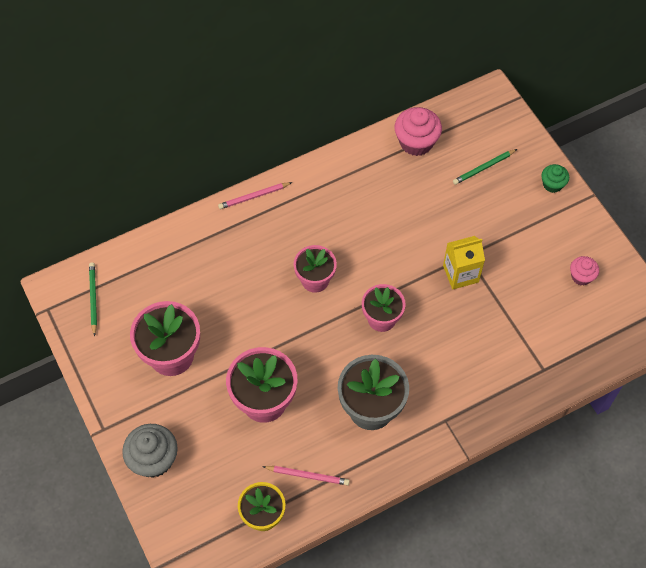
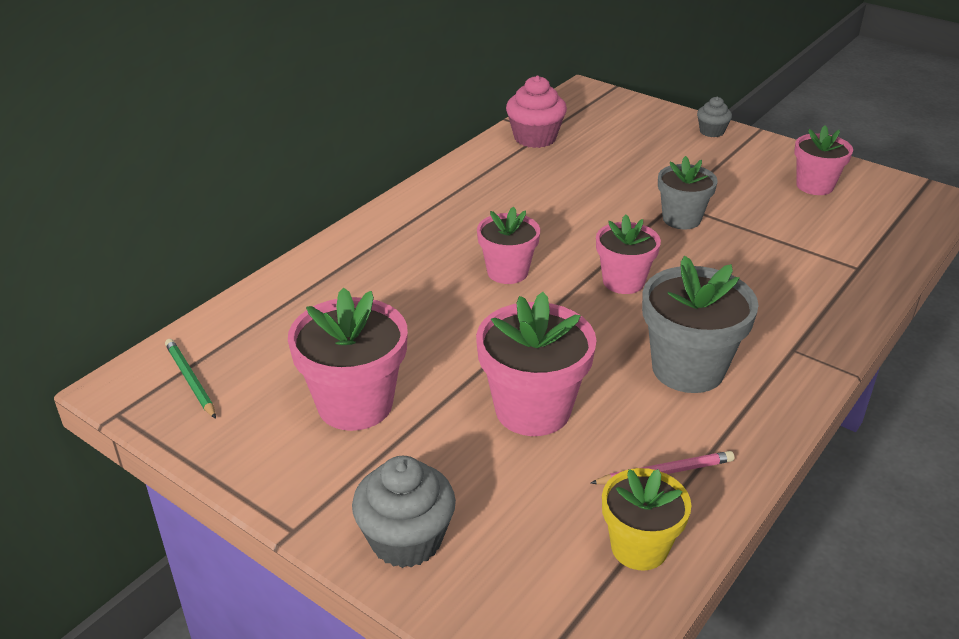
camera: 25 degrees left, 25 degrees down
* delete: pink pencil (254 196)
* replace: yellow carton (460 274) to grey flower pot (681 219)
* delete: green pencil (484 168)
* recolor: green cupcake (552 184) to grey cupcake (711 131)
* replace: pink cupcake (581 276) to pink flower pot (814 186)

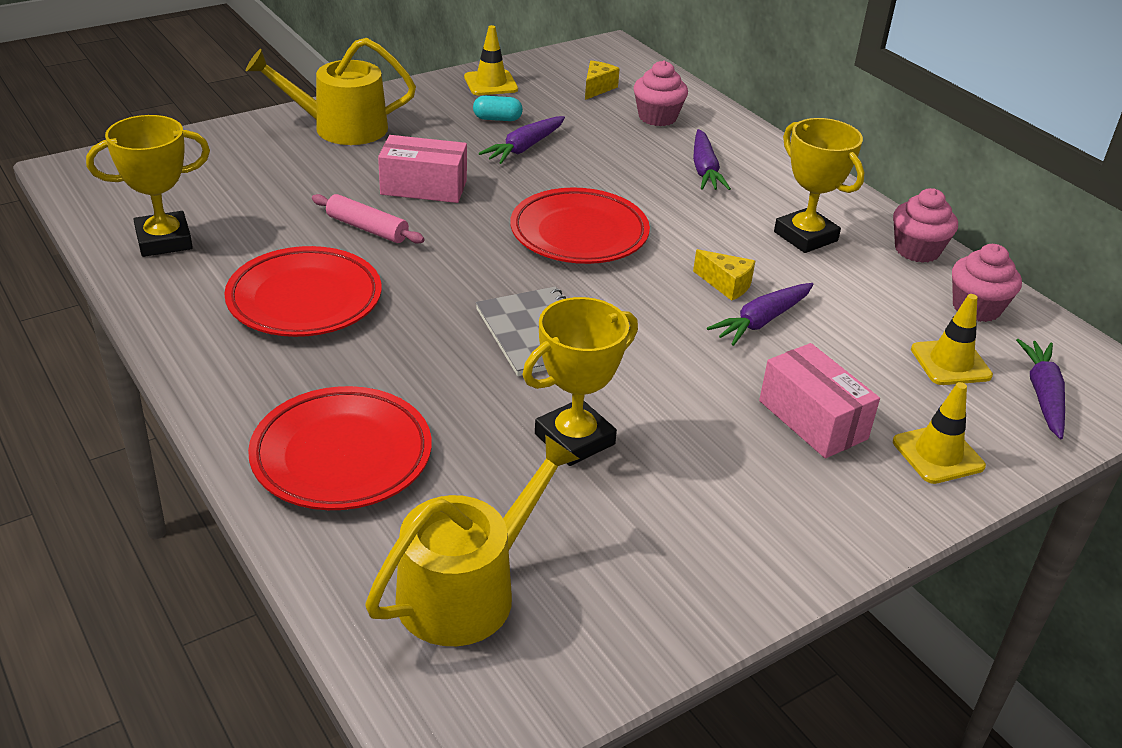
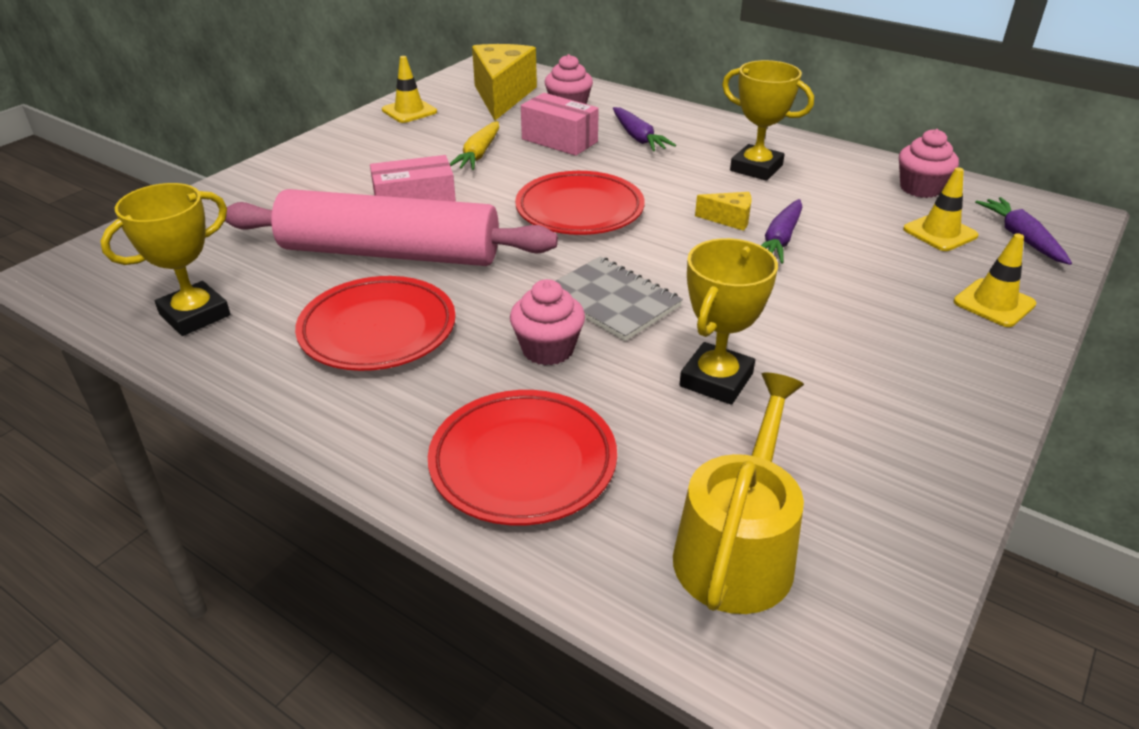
camera: 20 degrees left, 0 degrees up
* delete: yellow watering can (341 128)
* resize: pink rolling pin (367 228) = (390 253) x2.50
* delete: turquoise capsule (497 119)
* recolor: purple carrot (524 148) to yellow carrot (478 154)
* resize: yellow cheese (597 88) = (502 96) x2.21
* move: pink box (812 420) to (559 140)
* move: pink cupcake (917 250) to (548 349)

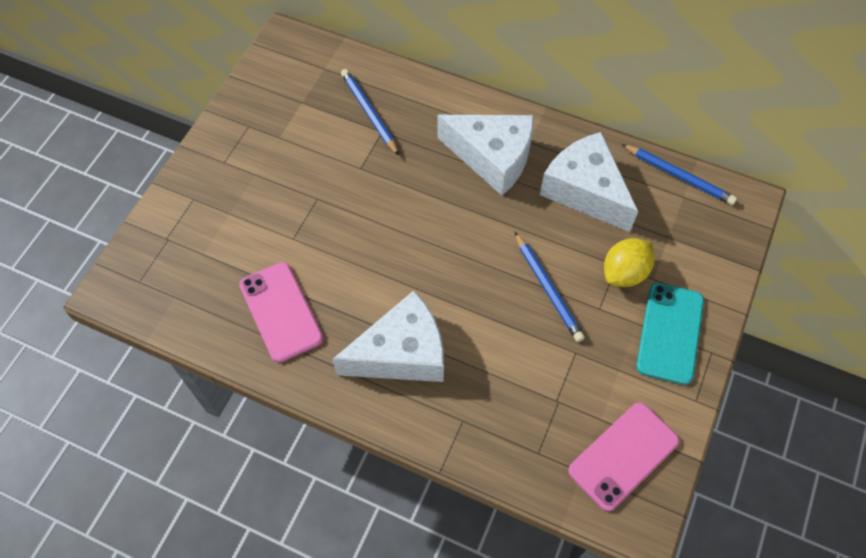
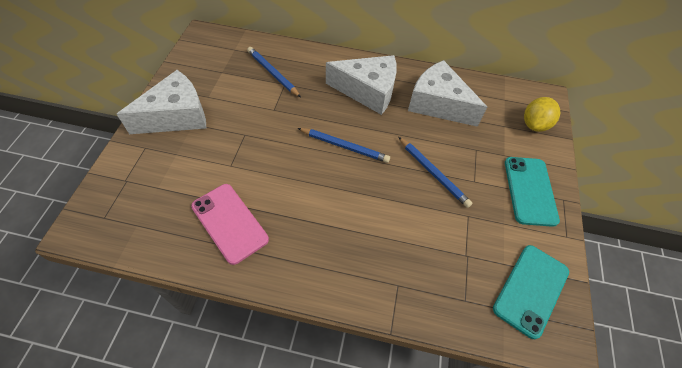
camera: 15 degrees left, 5 degrees down
* move: white cheese (401 353) to (176 116)
* recolor: pink phone (623 455) to turquoise phone (530 290)
* move: yellow lemon (624 273) to (534 124)
* move: blue pencil (679 176) to (344 146)

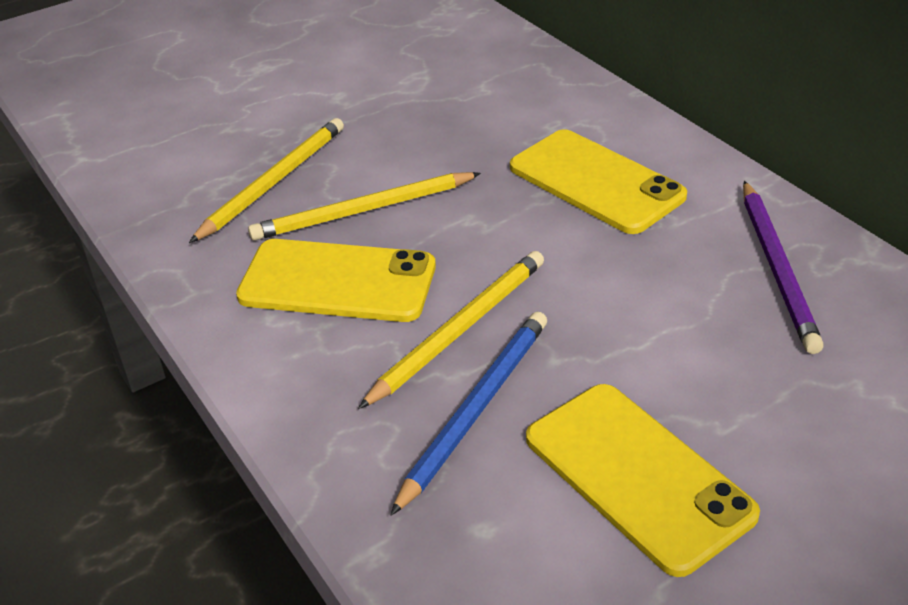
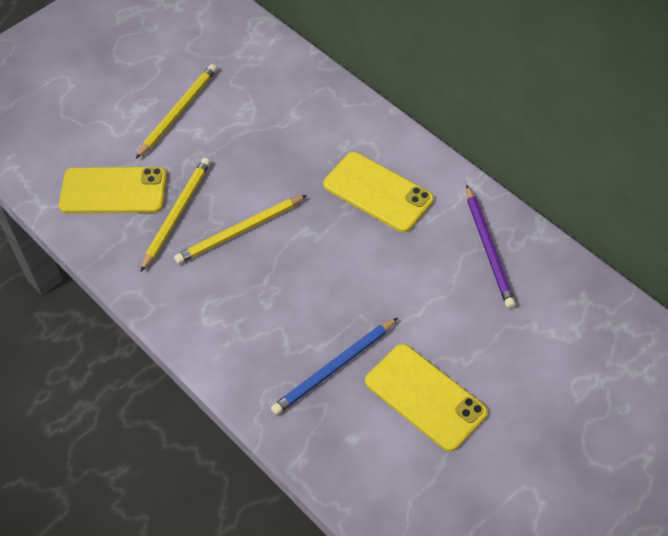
camera: 10 degrees left, 15 degrees up
* move: yellow phone (337 281) to (113 191)
* move: yellow pencil (458 330) to (178 112)
* rotate: blue pencil (475 410) = (335 368) 150 degrees counterclockwise

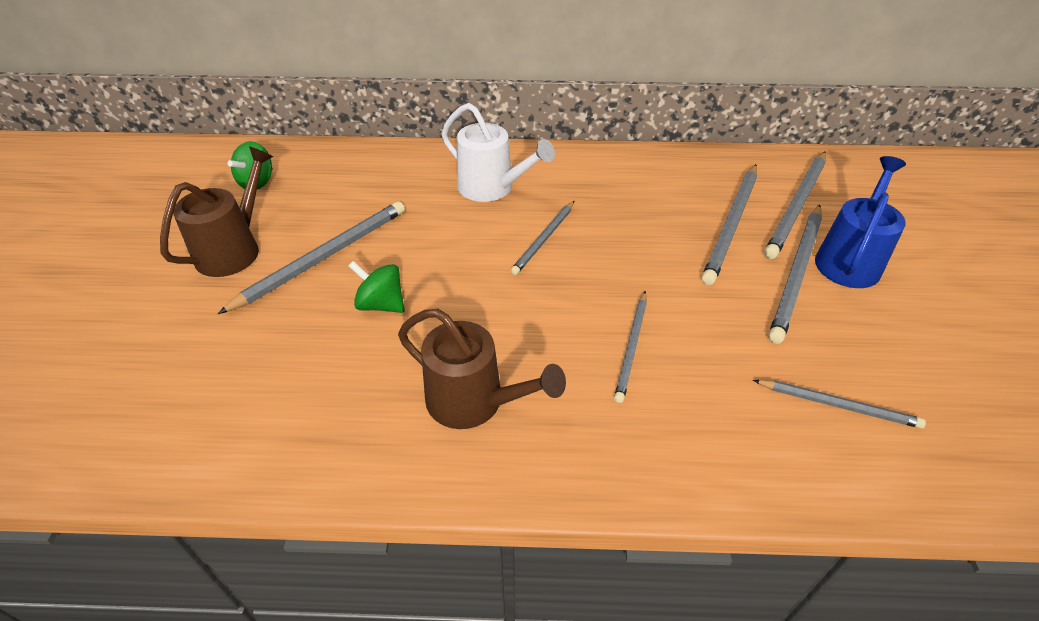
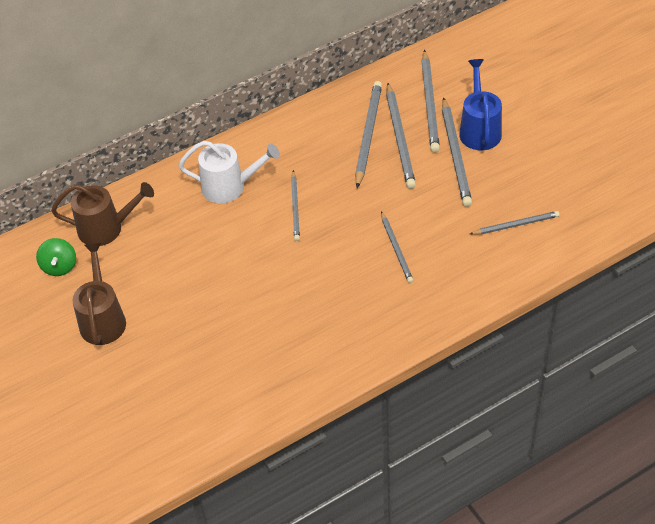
camera: 30 degrees left, 5 degrees up
* move: grey pencil (323 257) to (368 134)
* delete: green spinning top (381 304)
* move: brown watering can (474 402) to (106 228)

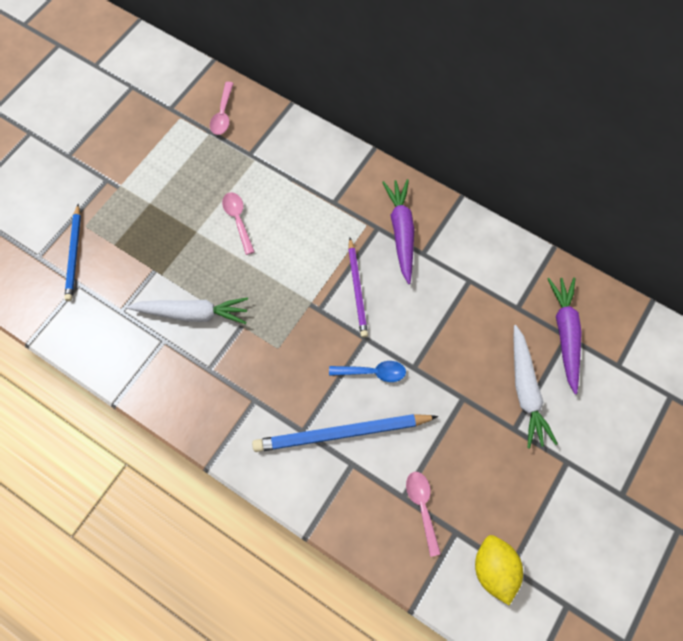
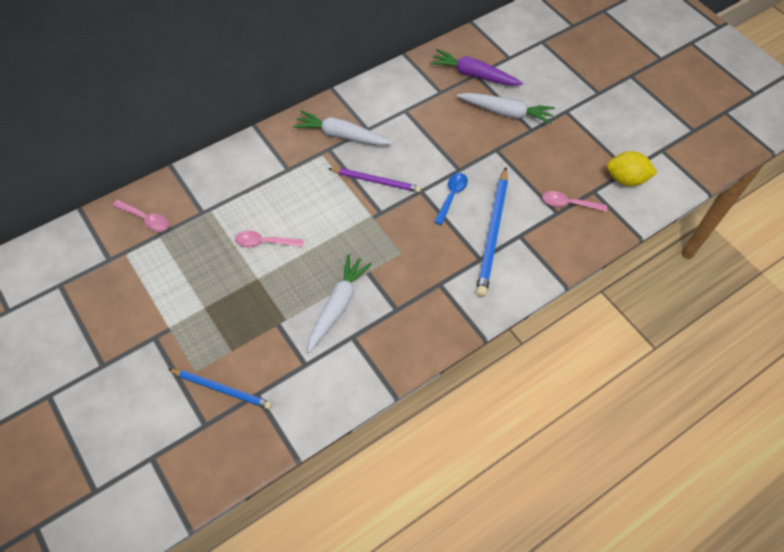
camera: 70 degrees left, 10 degrees down
* recolor: purple carrot (401 232) to white carrot (341 135)

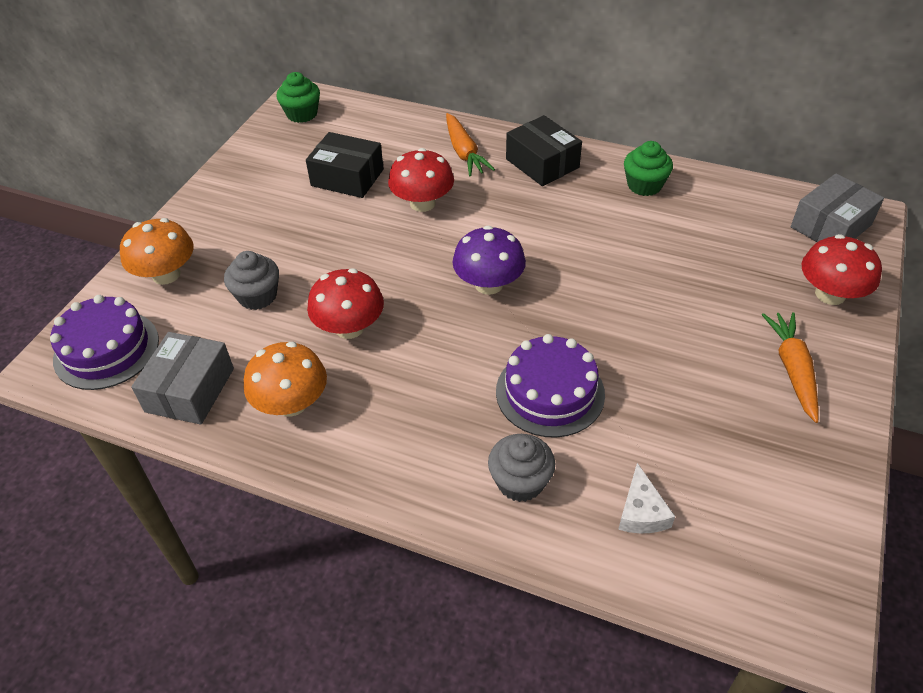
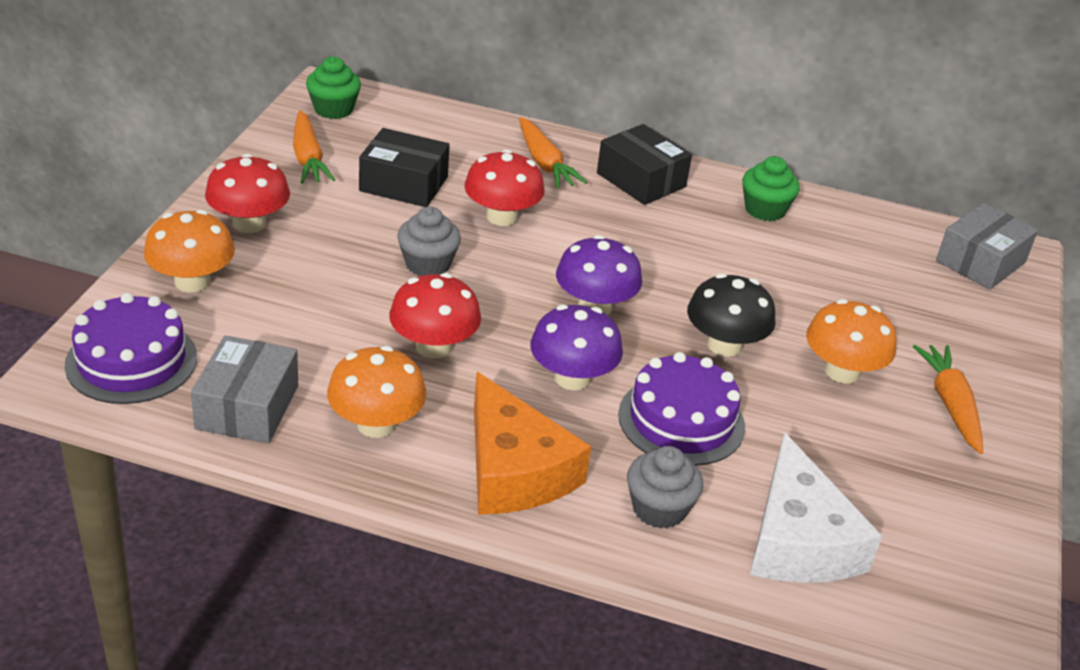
camera: 10 degrees left, 10 degrees down
* move: grey cupcake (257 296) to (428 264)
* resize: white cheese (641 511) = (798 540) x2.03
* move: red mushroom (830 294) to (249 223)
* insert: orange carrot (308 158)
* insert: orange cheese (514 470)
* insert: purple mushroom (572 378)
* insert: black mushroom (724 345)
* insert: orange mushroom (842 371)

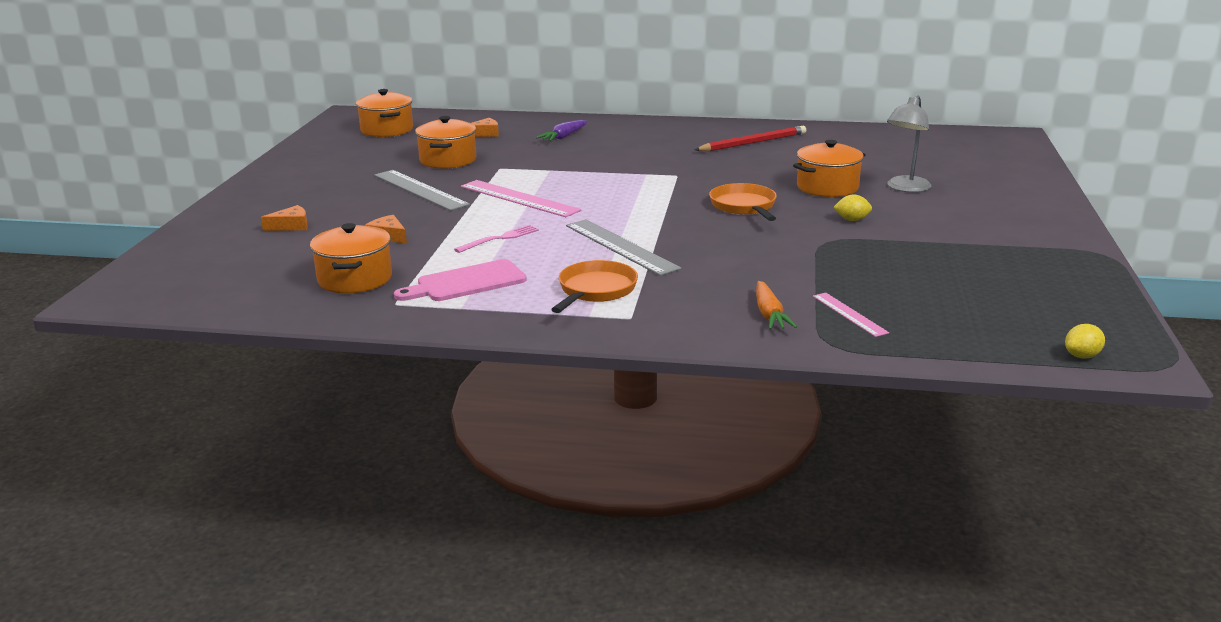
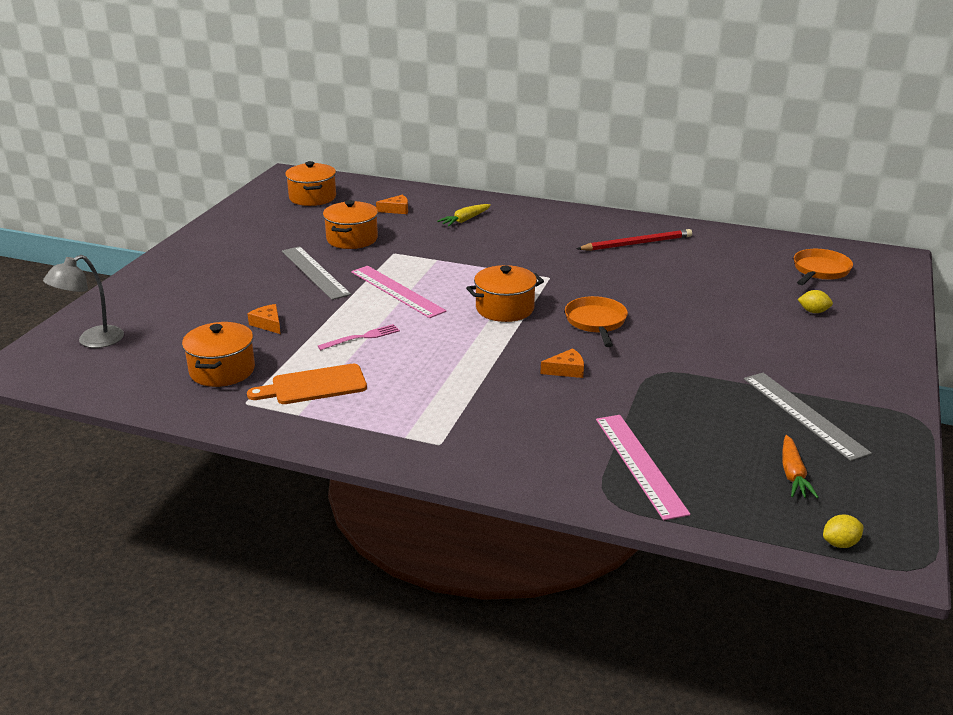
camera: 10 degrees right, 5 degrees up
* move: orange cheese (291 226) to (566 370)
* recolor: pink cutting board (466 282) to orange cutting board (314 386)
* recolor: purple carrot (563 137) to yellow carrot (465 220)
* move: orange pan (595 290) to (820 271)
* move: grey ruler (621 246) to (804 414)
* move: orange carrot (769 314) to (793 474)
* move: orange pot (827 187) to (505 309)
* resize: pink ruler (849 314) = (640 464) x1.79
* move: yellow lemon (852 220) to (813 311)
* move: grey lamp (905 188) to (92 341)

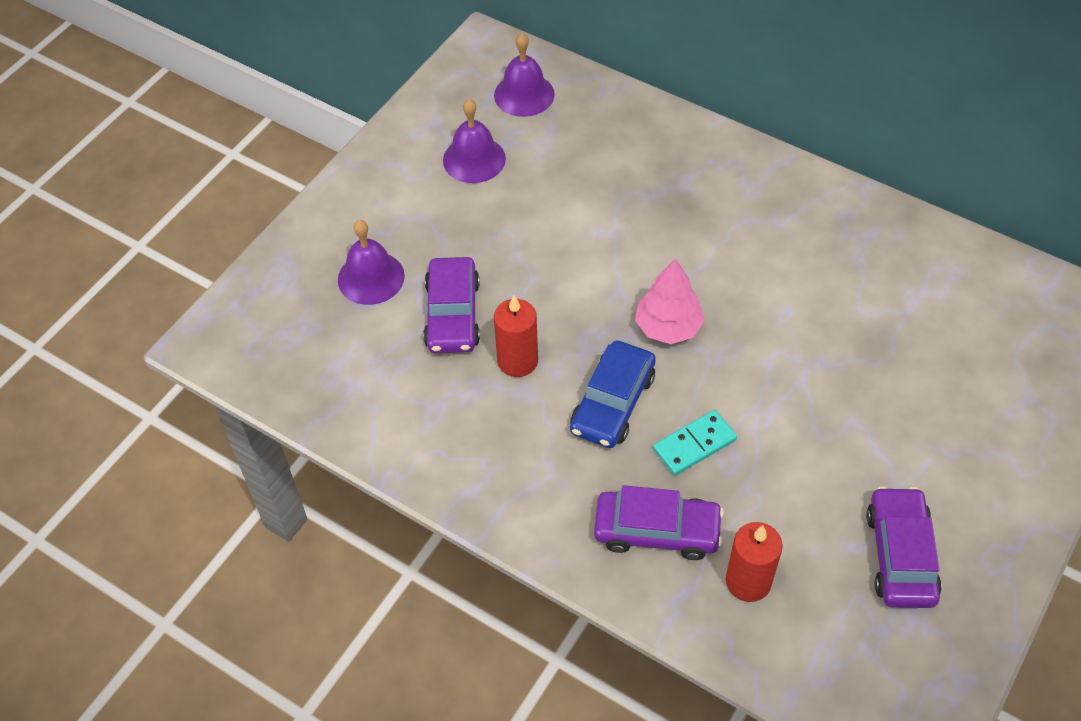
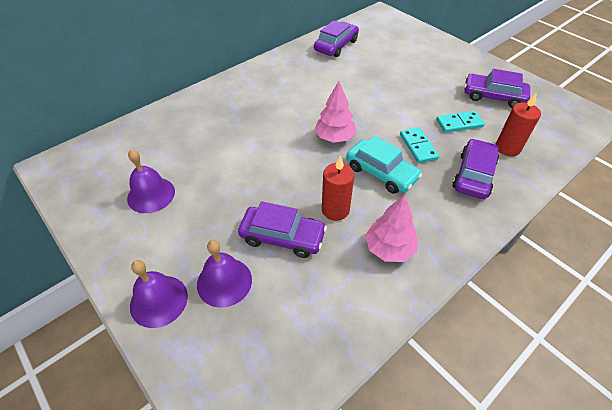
camera: 75 degrees left, 5 degrees down
* move: purple bell (524 94) to (159 300)
* recolor: blue car (612 403) to turquoise car (381 172)
* insert: purple car (336 45)
* insert: pink tree (389 248)
* insert: turquoise domino (459 123)

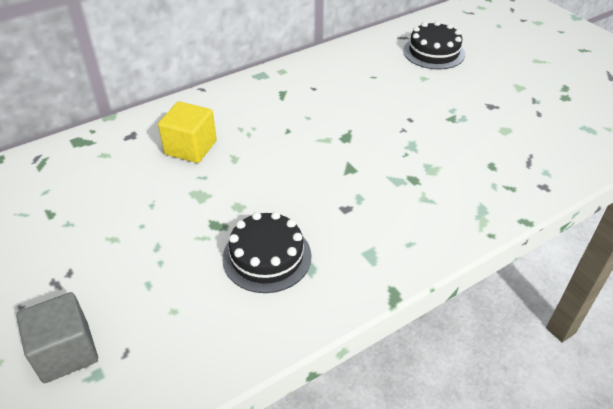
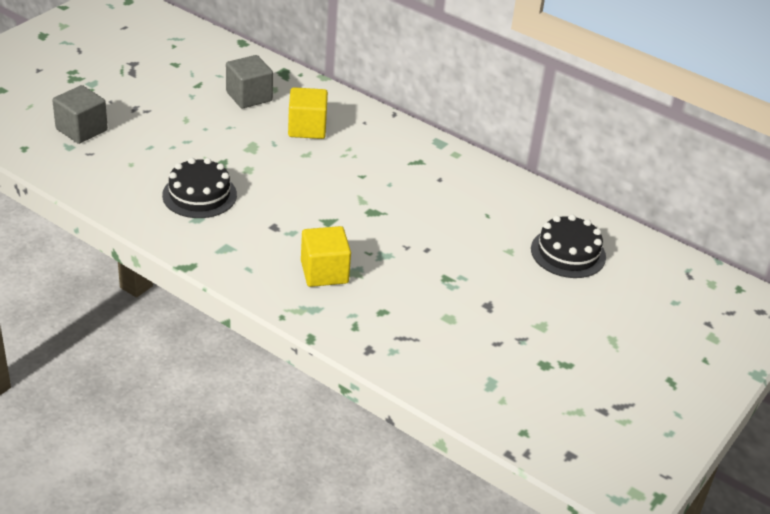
camera: 65 degrees right, 5 degrees down
* insert: grey cube (249 96)
* insert: yellow cube (324 272)

